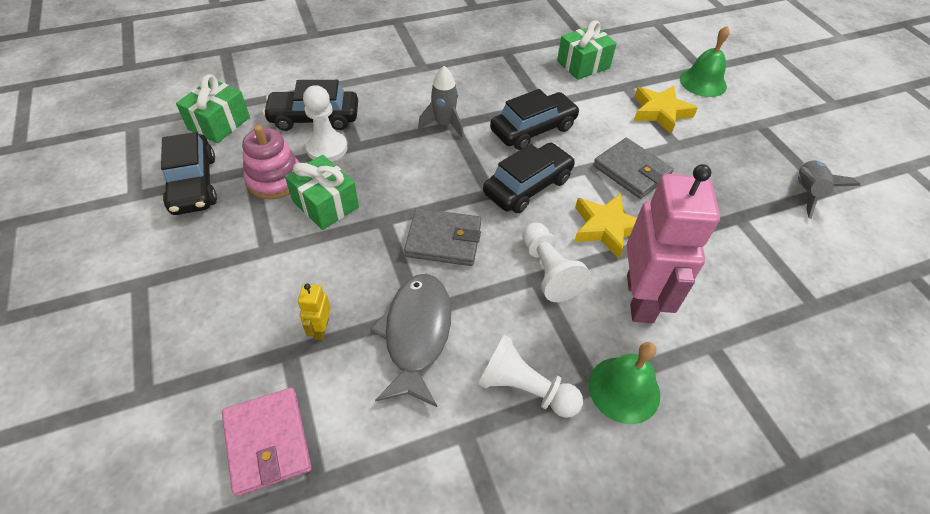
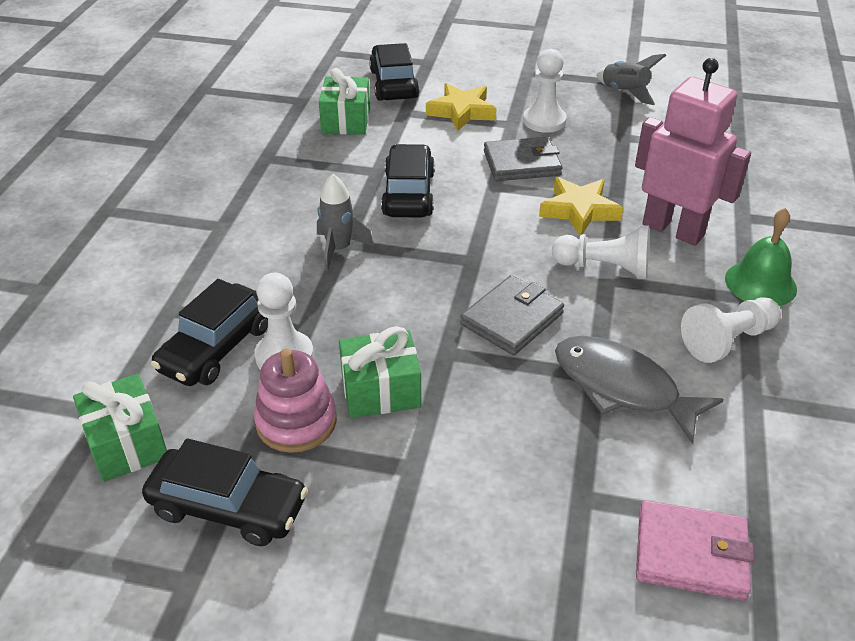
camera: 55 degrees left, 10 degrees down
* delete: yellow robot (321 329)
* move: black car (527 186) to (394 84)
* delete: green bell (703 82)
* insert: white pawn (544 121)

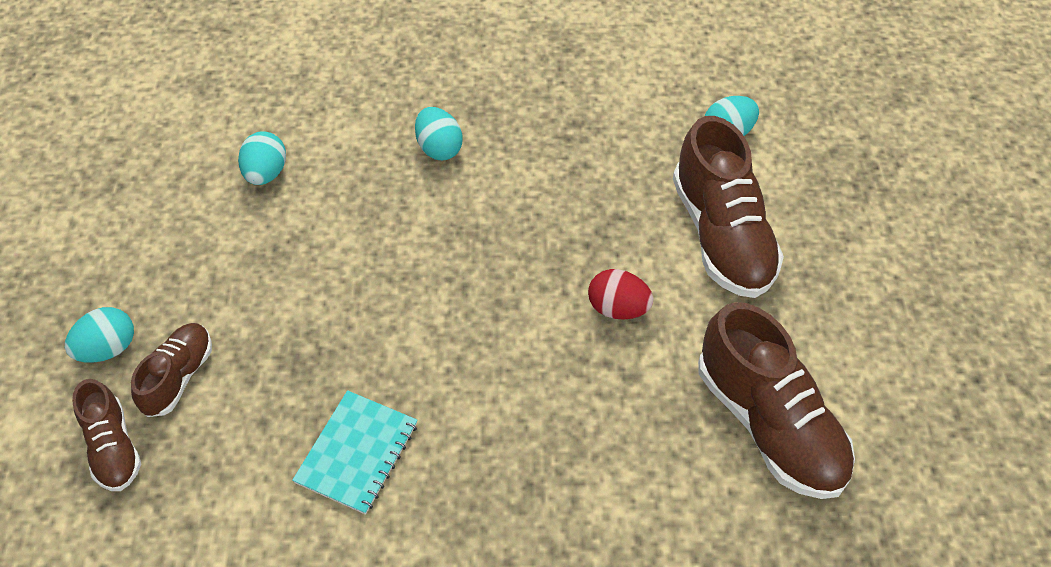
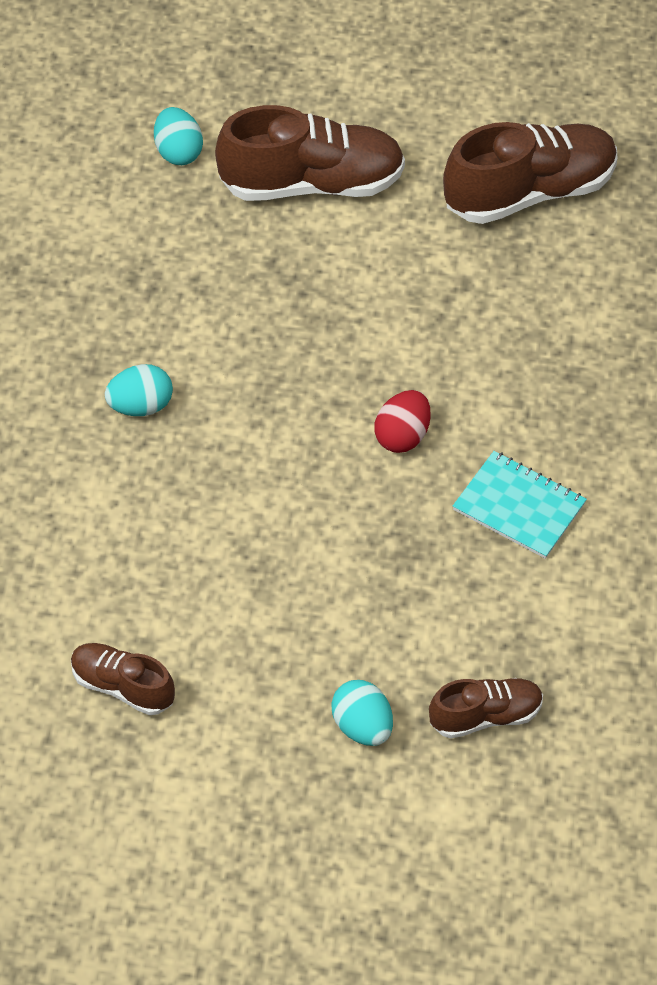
camera: 80 degrees left, 0 degrees up
* move: brown shoe (178 377) to (123 686)
* delete: turquoise egg (266 173)
* move: red egg (617 308) to (402 436)

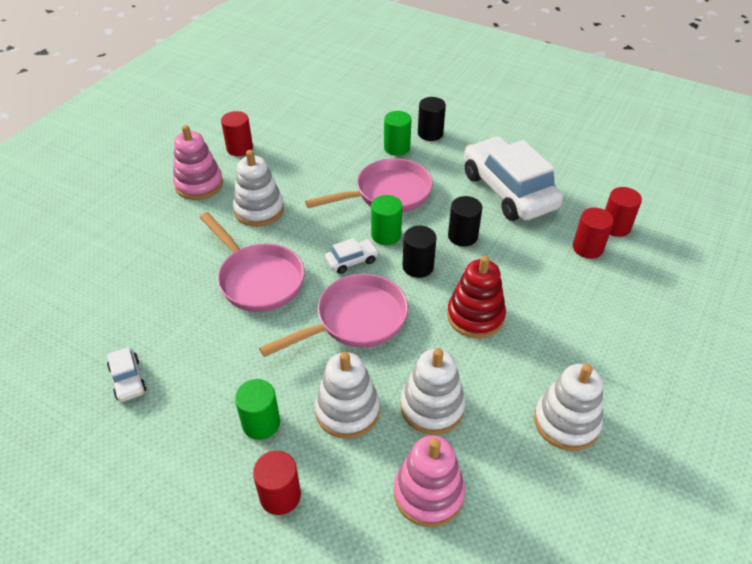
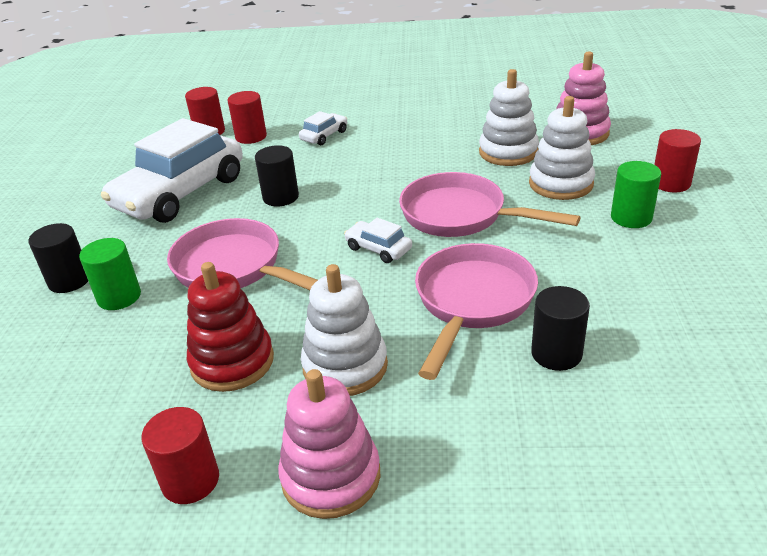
camera: 115 degrees left, 10 degrees down
* move: white car (128 379) to (324 136)
* delete: green cylinder (386 235)
* move: black cylinder (418 266) to (556 353)
* move: red stacking toy (475 316) to (232 362)
* delete: white stacking toy (566 422)

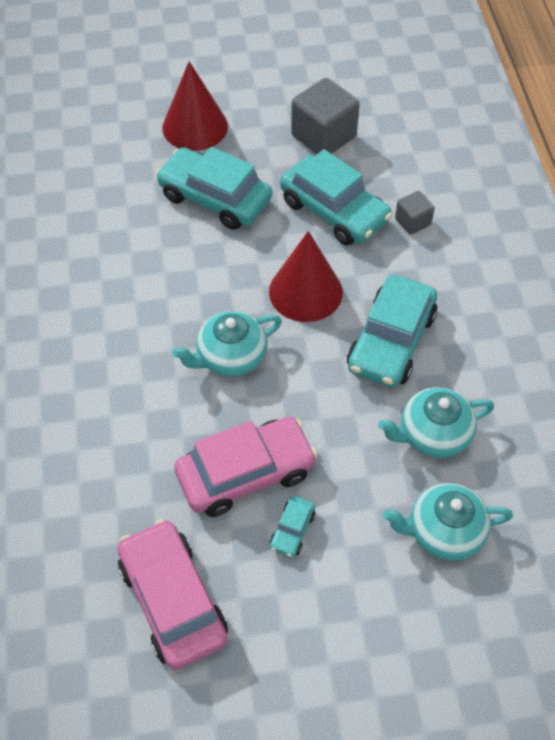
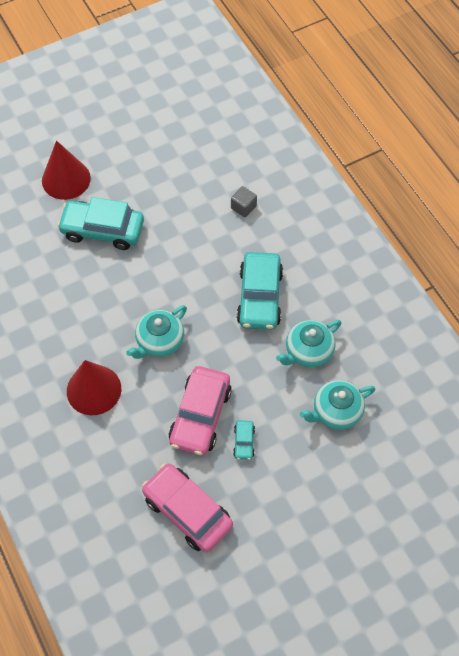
camera: 20 degrees left, 5 degrees up
* rotate: pink car (246 473) = (200 416) 150 degrees clockwise
* move: red cone (305 291) to (94 390)
* delete: turquoise car (334 211)
* delete: grey cube (323 136)

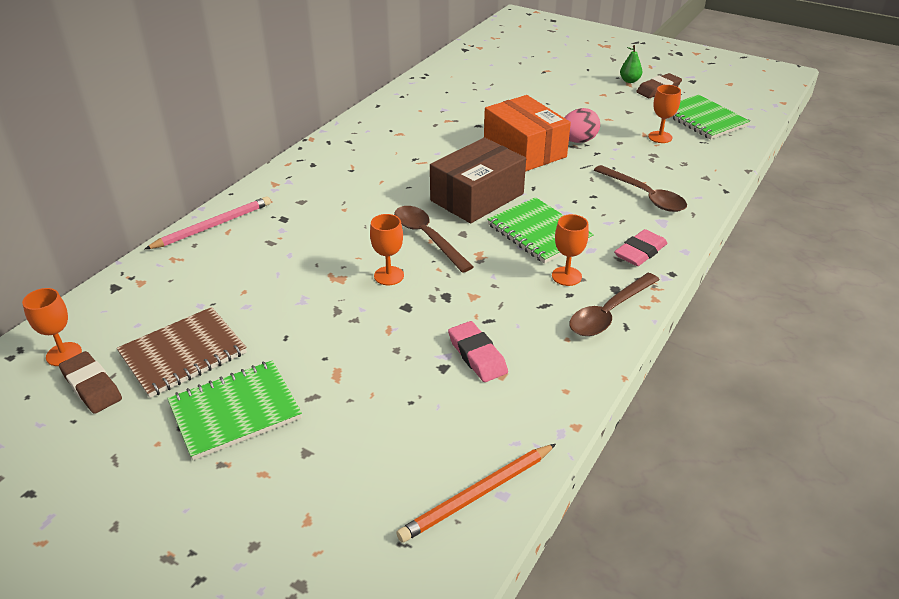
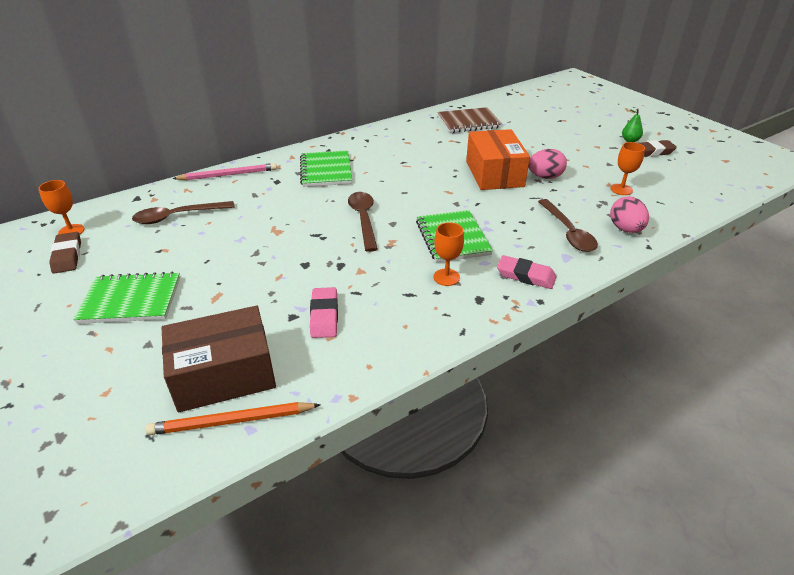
camera: 25 degrees right, 0 degrees up
* move: brown notebook (183 354) to (468 122)
* delete: orange goblet (389 276)
* move: brown box (477 197) to (224 374)
* move: brown spoon (609 313) to (177 216)
* rotate: pink eraser (640 252) = (525 276) 45 degrees clockwise
* move: green notebook (703 119) to (326 170)
* insert: pink egg (625 229)

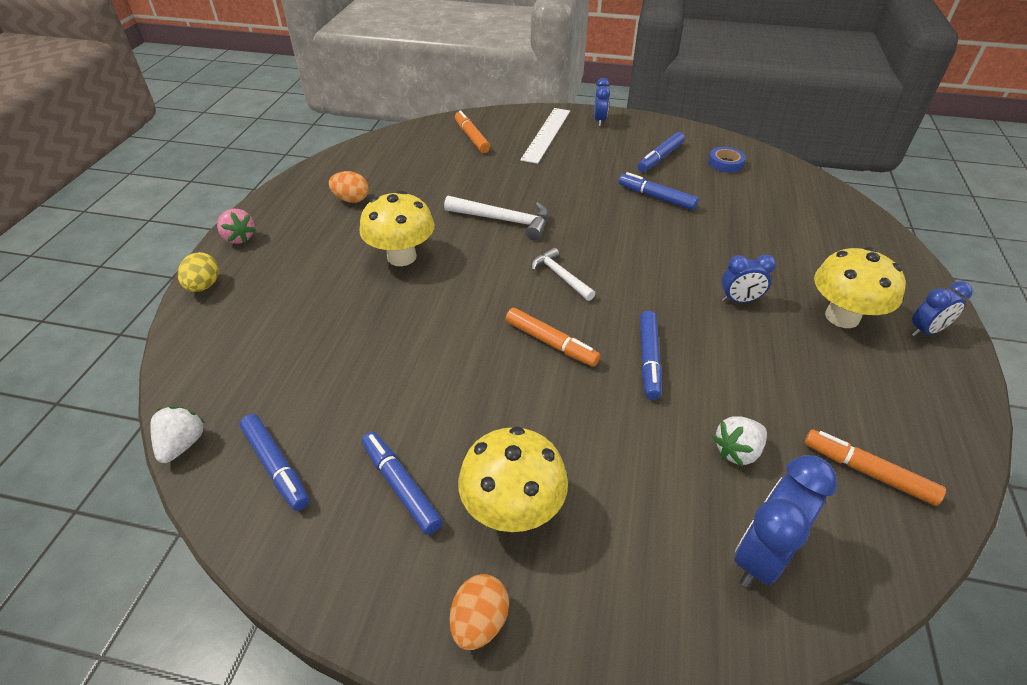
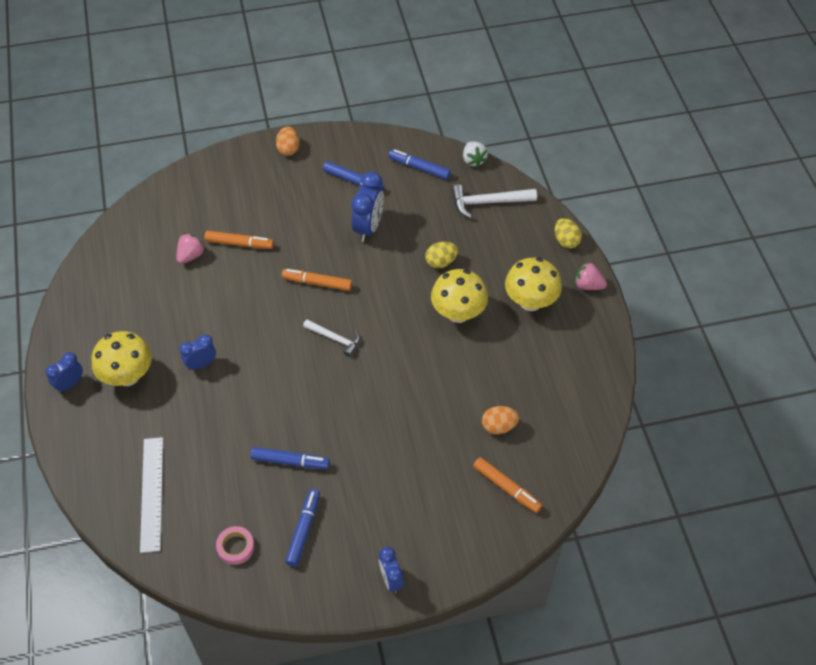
camera: 155 degrees right, 10 degrees up
* move: orange egg (351 199) to (499 426)
* move: white hammer (504 220) to (488 202)
* move: yellow mushroom (513 509) to (530 301)
* move: white ruler (546 134) to (152 493)
* delete: blue marker (648 359)
* recolor: blue tape (725 163) to pink tape (235 547)
* recolor: white strawberry (737 451) to pink strawberry (191 256)
* move: blue clock (761 556) to (368 227)
* move: orange marker (867 472) to (239 244)
* insert: yellow egg (441 262)

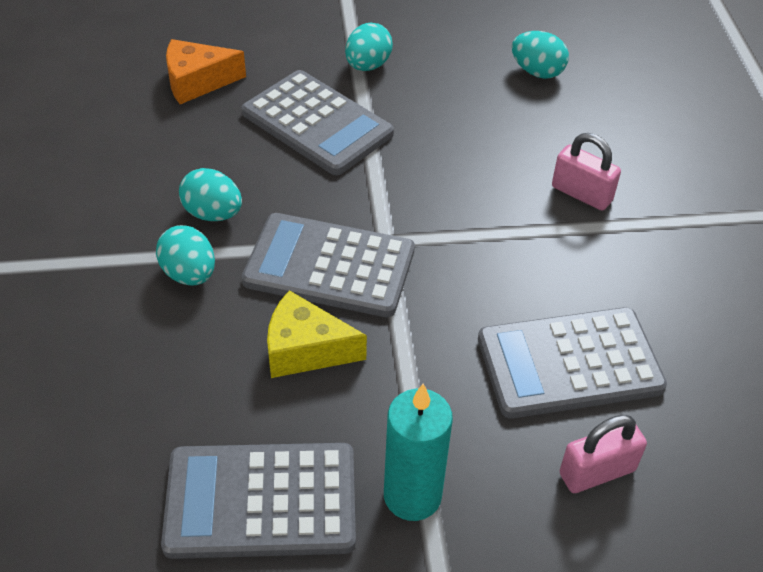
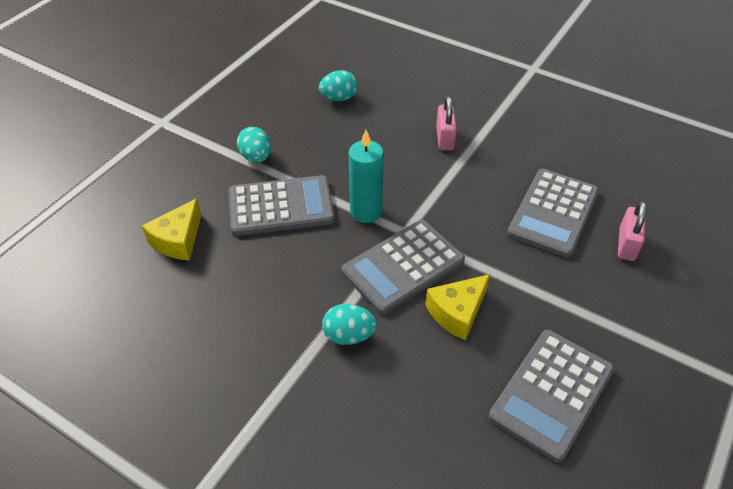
camera: 50 degrees left, 0 degrees up
* recolor: orange cheese (197 82) to yellow cheese (178 240)
* delete: turquoise egg (213 214)
* move: turquoise candle (412 496) to (366 212)
* rotate: pink padlock (581 194) = (445 138) 75 degrees counterclockwise

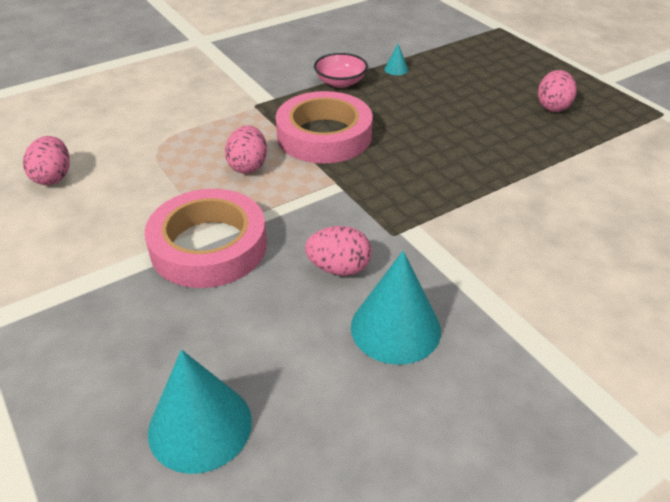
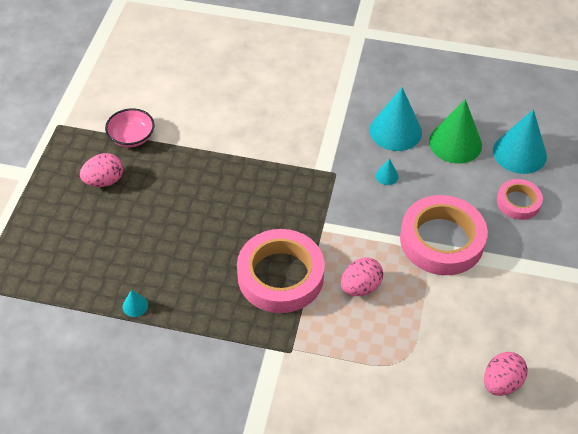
camera: 135 degrees left, 10 degrees up
* replace: pink egg (339 268) to turquoise cone (387 176)
* move: pink bowl (340 82) to (132 137)
* insert: green cone (455 143)
* insert: pink tape (518 202)

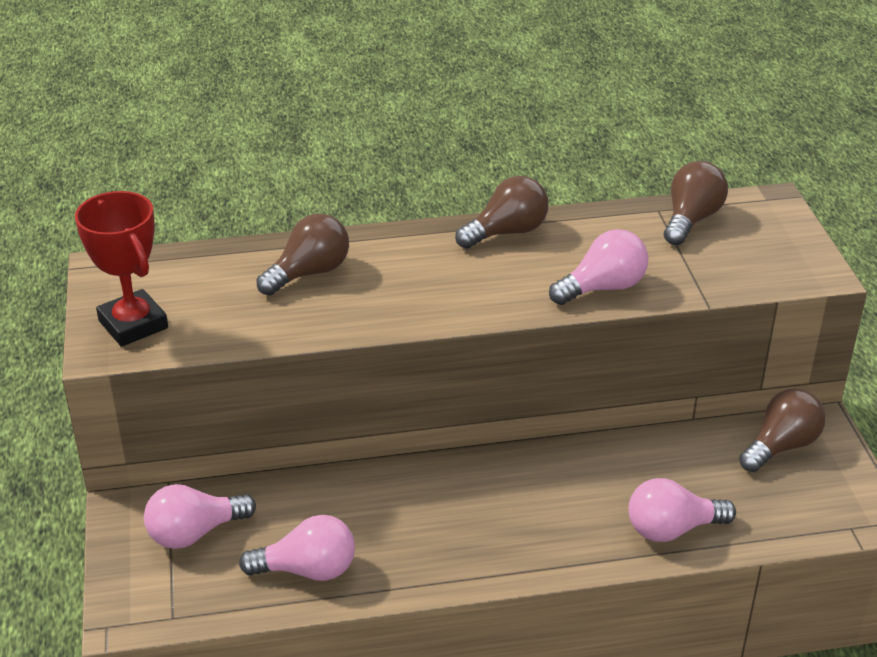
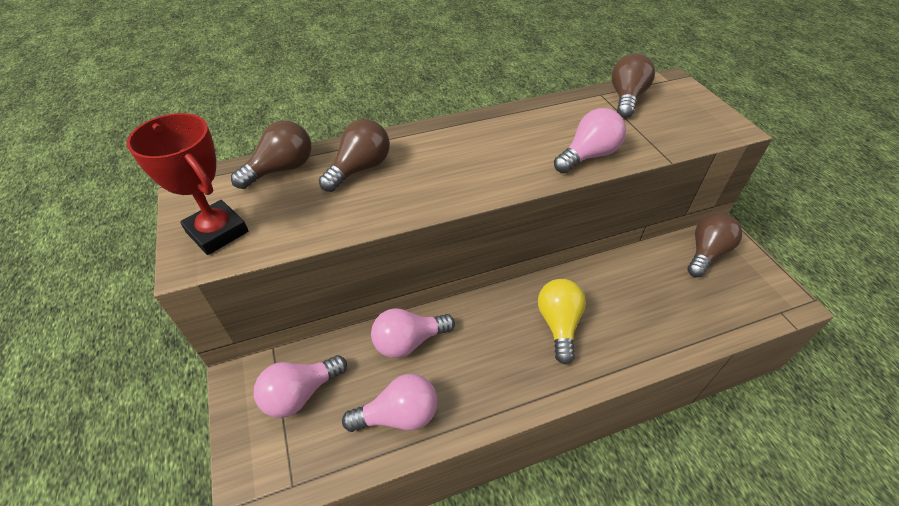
camera: 10 degrees left, 10 degrees up
* move: brown light bulb (507 232) to (281 169)
* move: pink light bulb (672 529) to (409 342)
* insert: yellow light bulb (558 324)

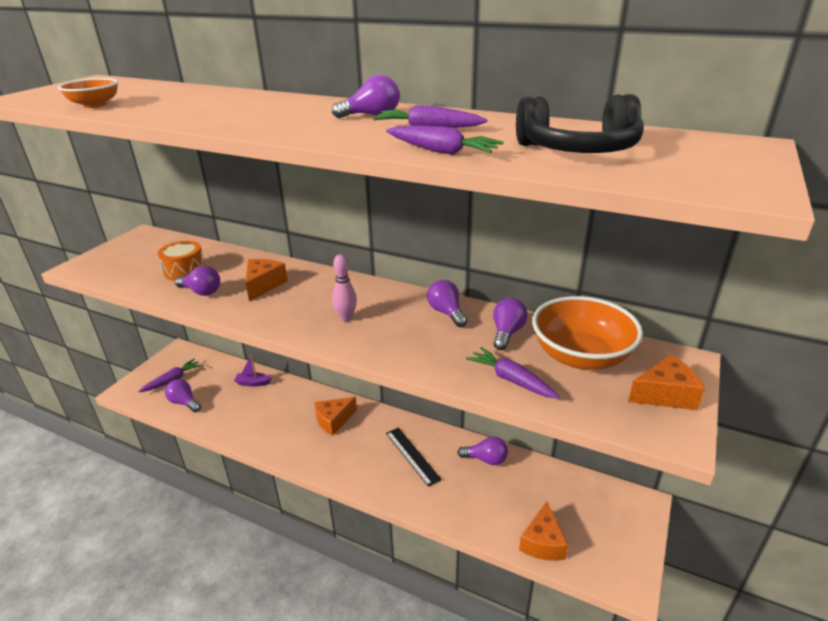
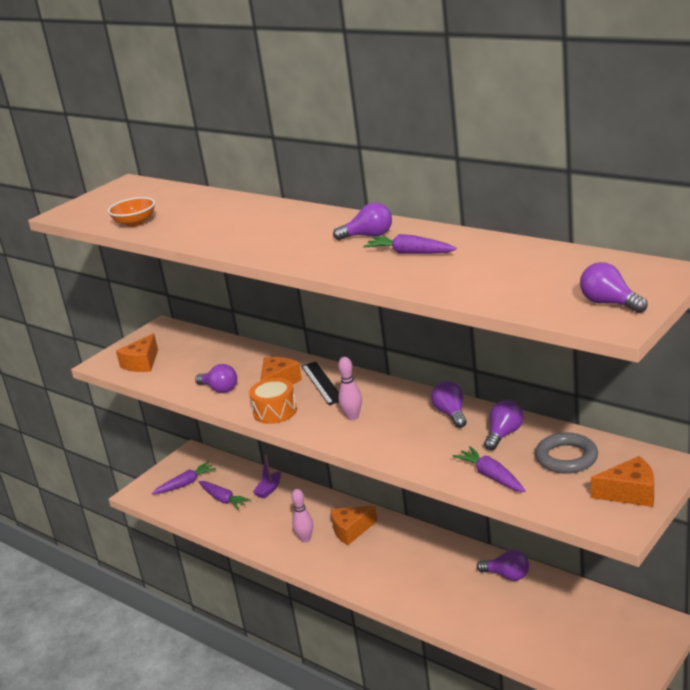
camera: 15 degrees right, 5 degrees down
* move: orange drum (185 271) to (275 411)
* move: purple light bulb (184 403) to (609 303)
* rotate: purple boat (253 383) = (269 489) 75 degrees counterclockwise
* move: purple carrot (442 151) to (223 499)
* move: black ruler (412 455) to (322 383)
* delete: black headphones (578 150)
* move: orange cheese (542 542) to (142 363)
* replace: orange bowl (580 356) to grey ring (566 458)
* insert: pink bowling pin (305 539)

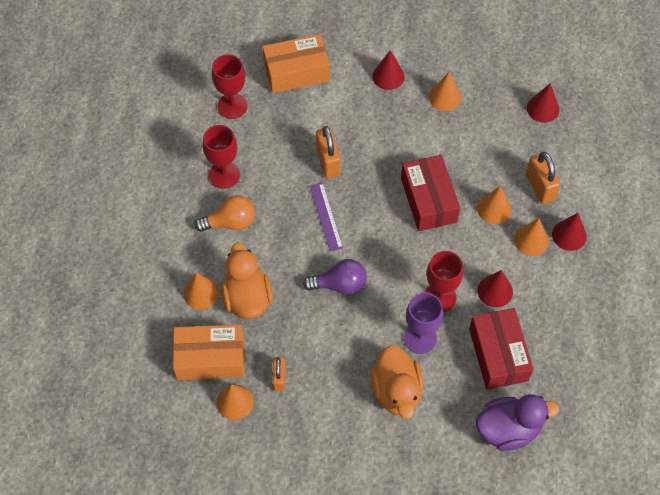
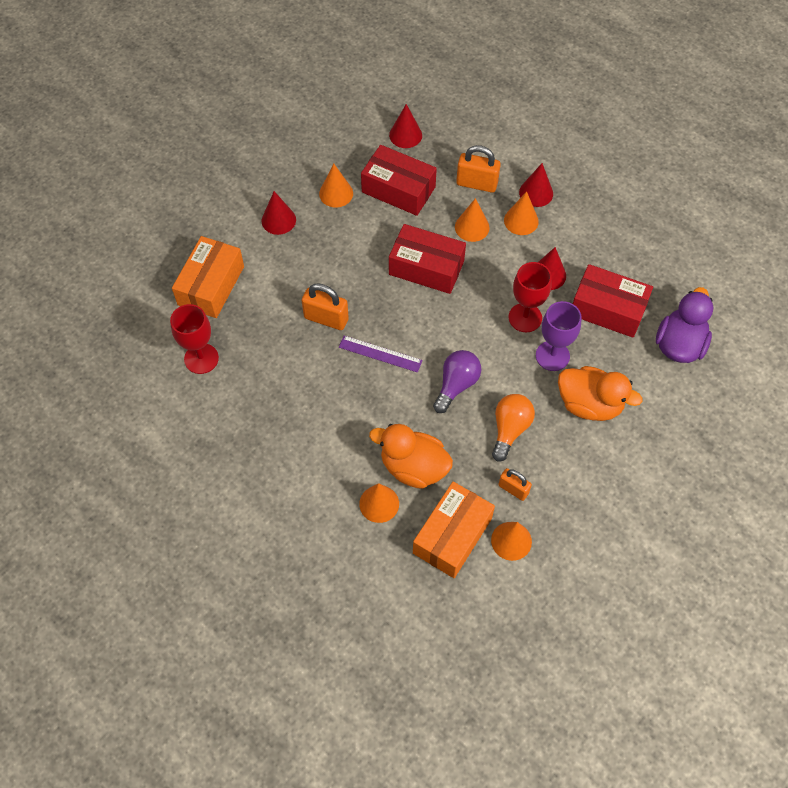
camera: 55 degrees left, 0 degrees up
* move: orange light bulb (230 222) to (509 429)
* delete: red goblet (224 175)
* insert: red box (398 189)

